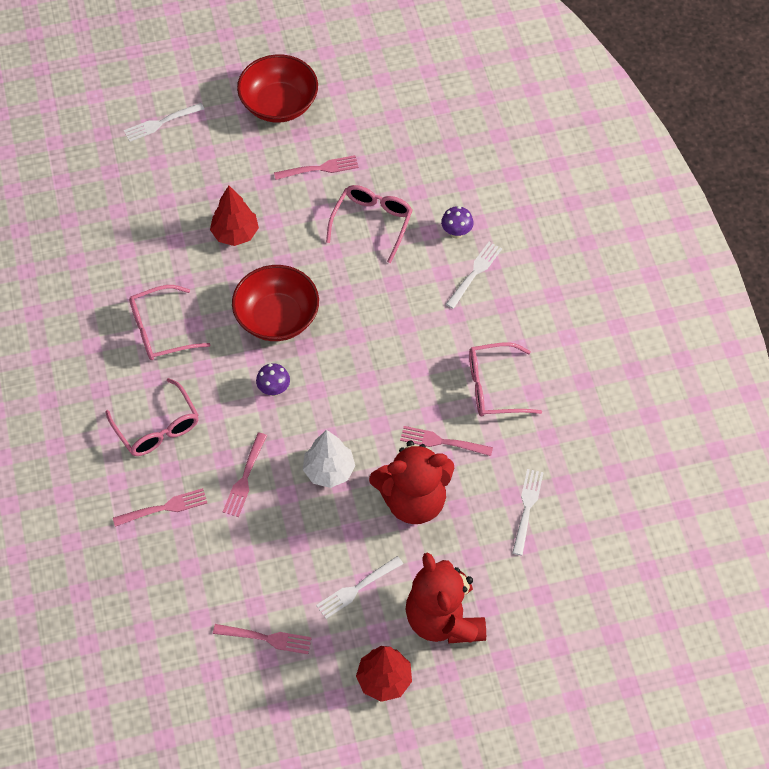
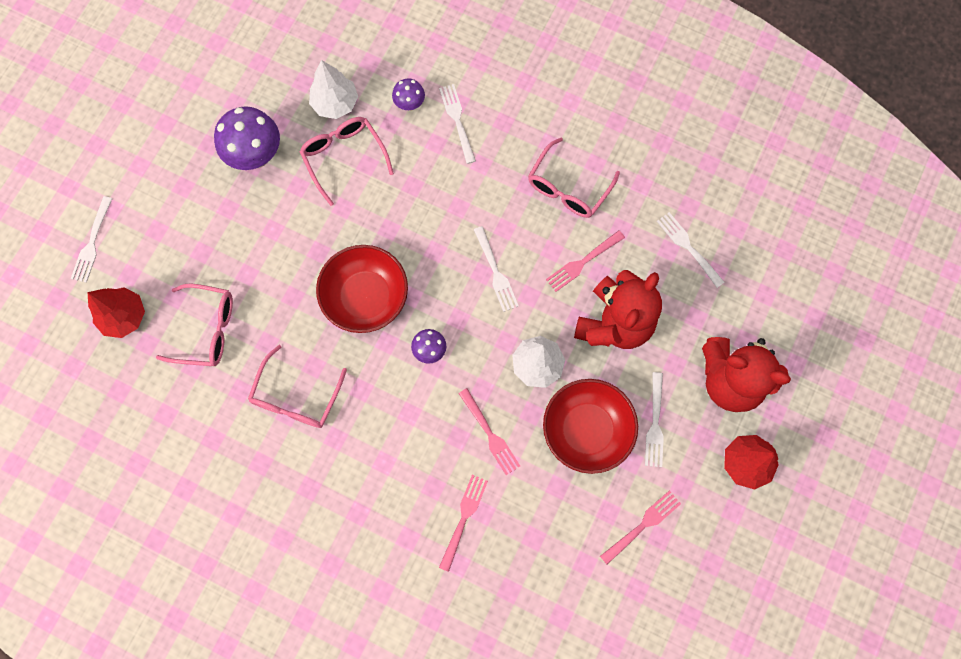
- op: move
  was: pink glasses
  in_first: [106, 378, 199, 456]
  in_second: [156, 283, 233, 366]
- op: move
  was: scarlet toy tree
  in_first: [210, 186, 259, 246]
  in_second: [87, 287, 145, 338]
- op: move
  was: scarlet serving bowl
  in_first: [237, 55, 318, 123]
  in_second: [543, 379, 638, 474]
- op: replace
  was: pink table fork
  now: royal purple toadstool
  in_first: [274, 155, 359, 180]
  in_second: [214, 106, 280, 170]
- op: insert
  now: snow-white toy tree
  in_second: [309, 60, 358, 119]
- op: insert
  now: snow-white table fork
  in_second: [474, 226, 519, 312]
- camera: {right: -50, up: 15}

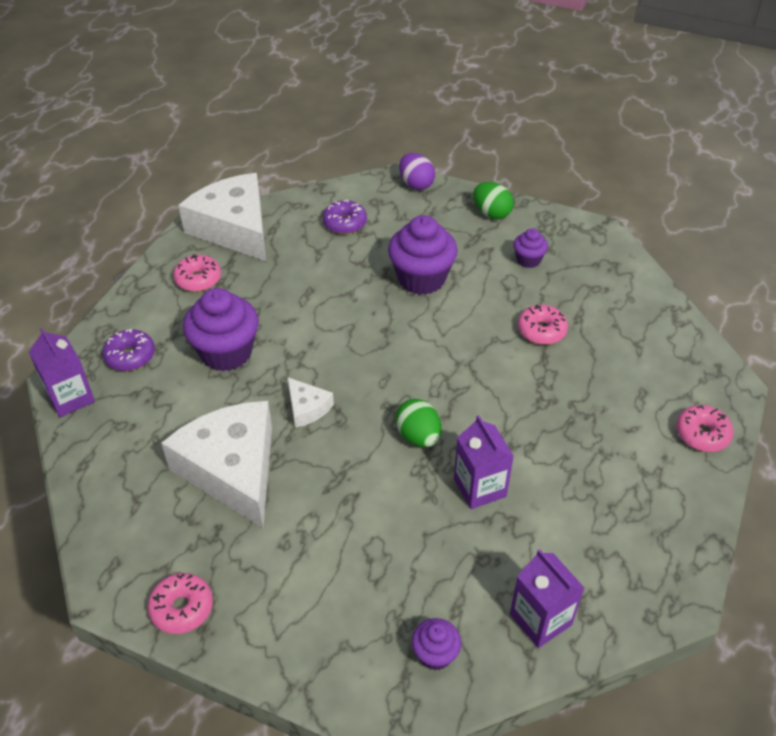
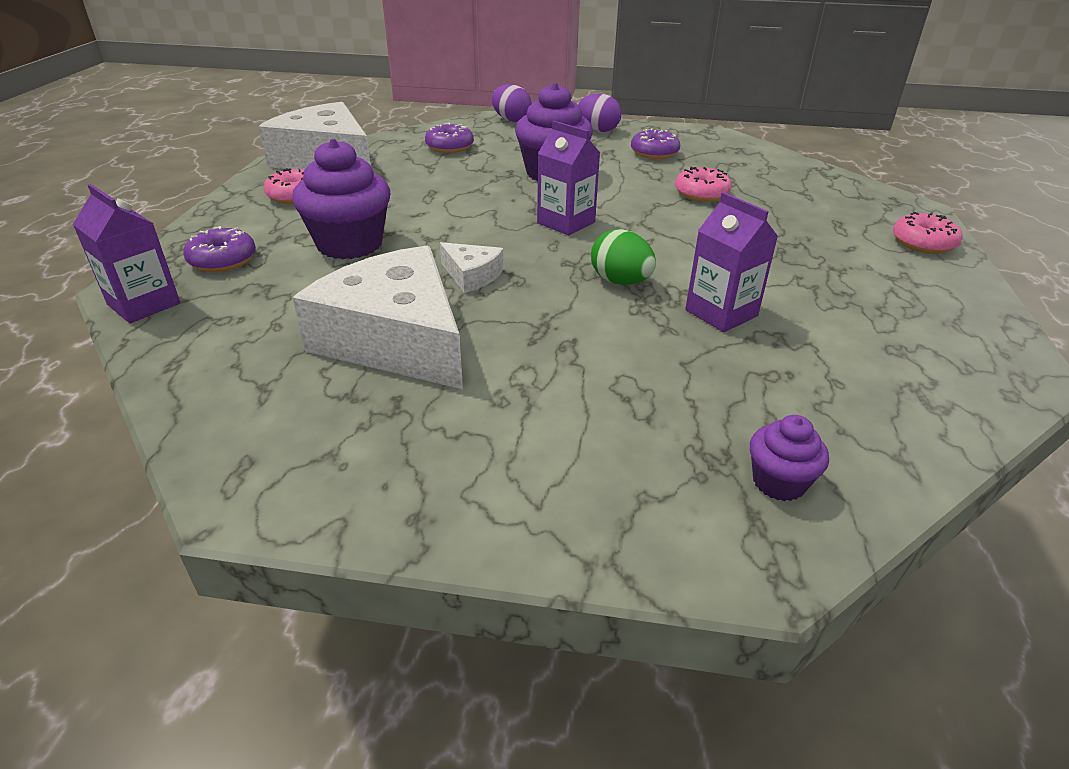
- op: delete
  was: pink donut
  in_first: [148, 573, 213, 634]
- op: recolor
  was: emerald toy egg
  now: royal purple toy egg
  in_first: [473, 182, 514, 219]
  in_second: [578, 94, 621, 132]
- op: move
  was: royal purple milk carton
  in_first: [510, 549, 584, 648]
  in_second: [537, 121, 600, 235]
- op: replace
  was: royal purple fairy cake
  now: royal purple donut
  in_first: [513, 228, 548, 268]
  in_second: [631, 128, 680, 159]
- camera: {right: -15, up: -10}

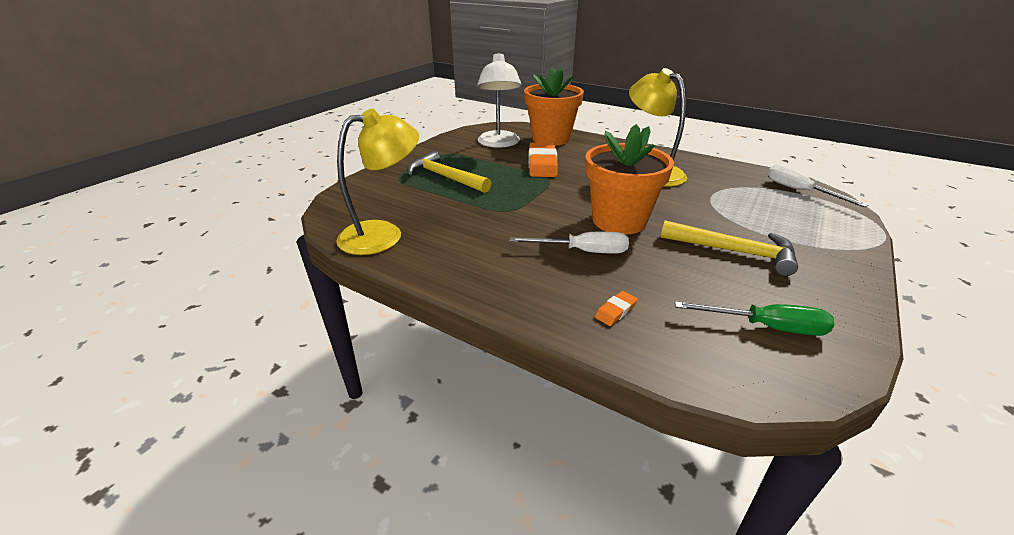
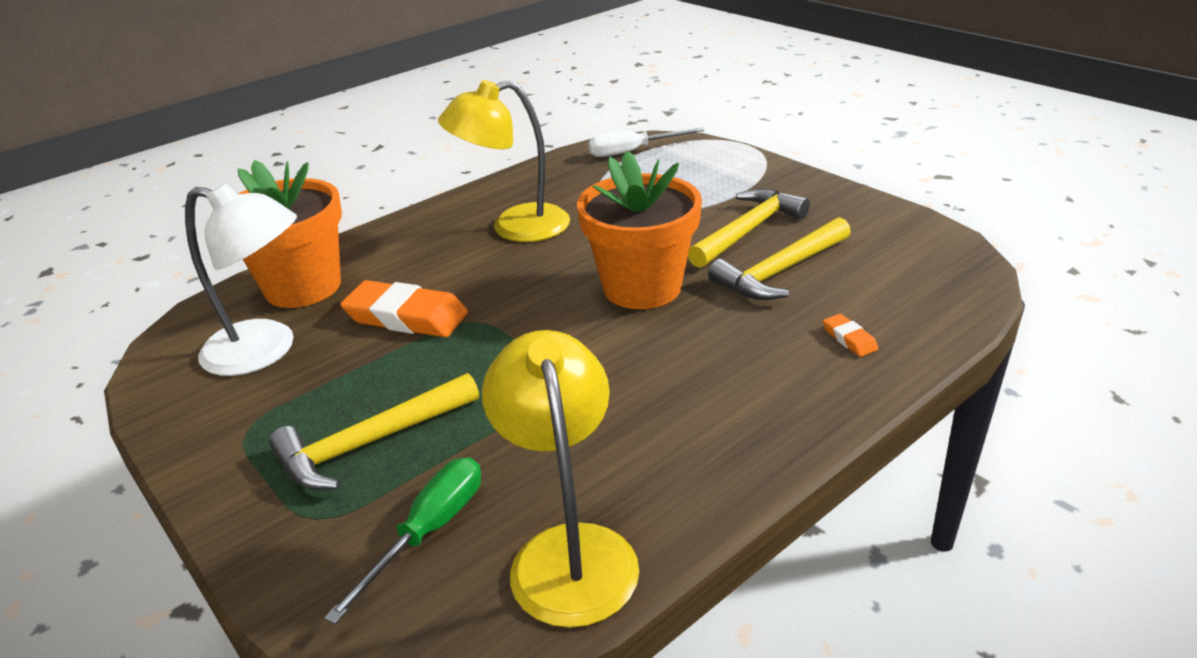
- op: delete
  was: snow-white hand screwdriver
  in_first: [509, 232, 629, 254]
- op: move
  was: emerald hand screwdriver
  in_first: [675, 301, 835, 336]
  in_second: [324, 457, 481, 624]
- op: insert
  now: bright yellow claw hammer
  in_second: [708, 217, 851, 300]
- camera: {right: -70, up: 0}

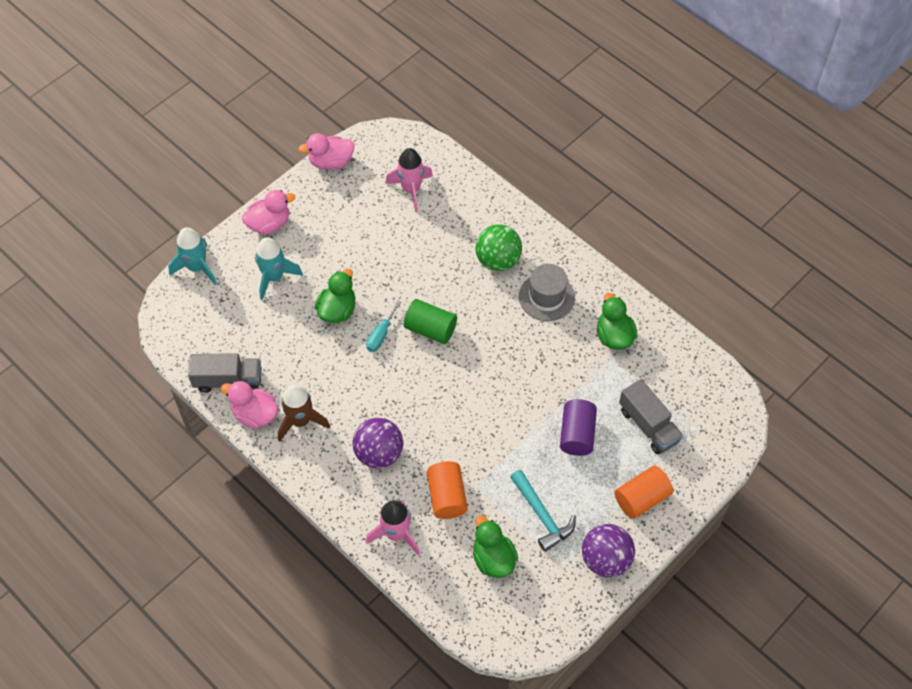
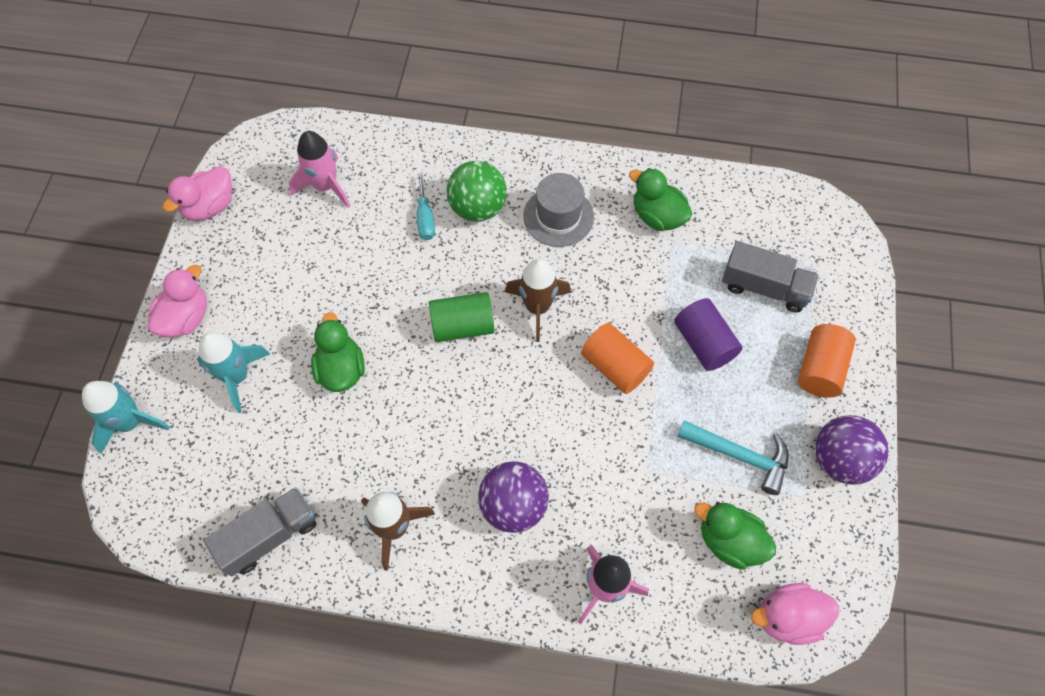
- op: move
  was: pink rubber duck
  in_first: [221, 381, 278, 429]
  in_second: [751, 583, 839, 645]
- op: move
  was: teal hand screwdriver
  in_first: [366, 301, 401, 352]
  in_second: [417, 172, 435, 240]
- op: move
  was: orange cylinder
  in_first: [427, 461, 468, 519]
  in_second: [581, 323, 654, 394]
- op: insert
  now: dark brown toy rocket
  in_second: [505, 259, 571, 342]
- camera: {right: -35, up: 5}

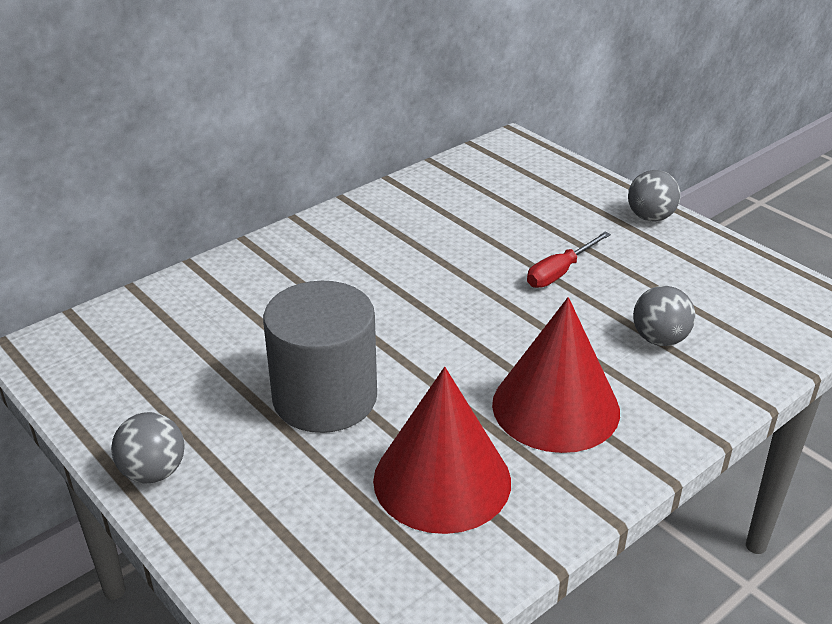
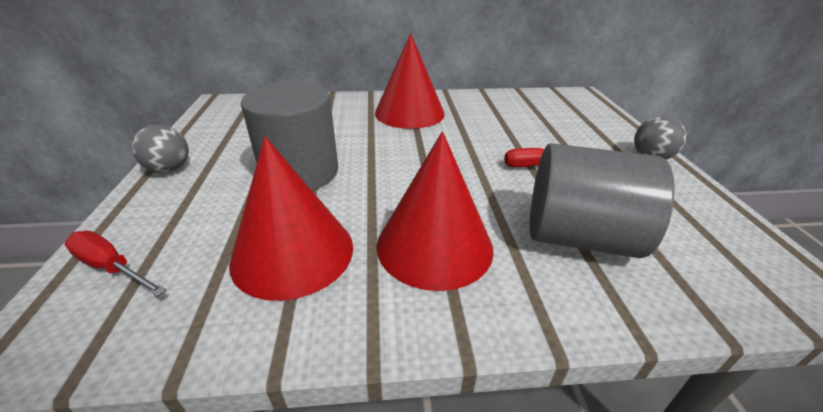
- op: replace
  was: grey play ball
  now: grey cylinder
  in_first: [633, 286, 695, 346]
  in_second: [530, 143, 675, 258]
- op: insert
  now: scarlet hand screwdriver
  in_second: [65, 231, 166, 296]
- op: insert
  now: scarlet solid cone
  in_second: [375, 33, 445, 129]
- camera: {right: 35, up: 0}

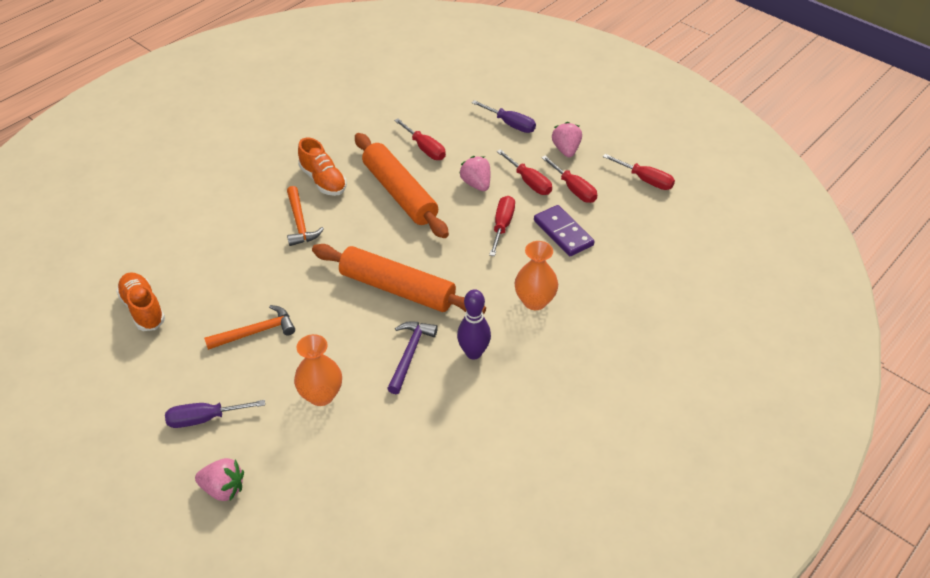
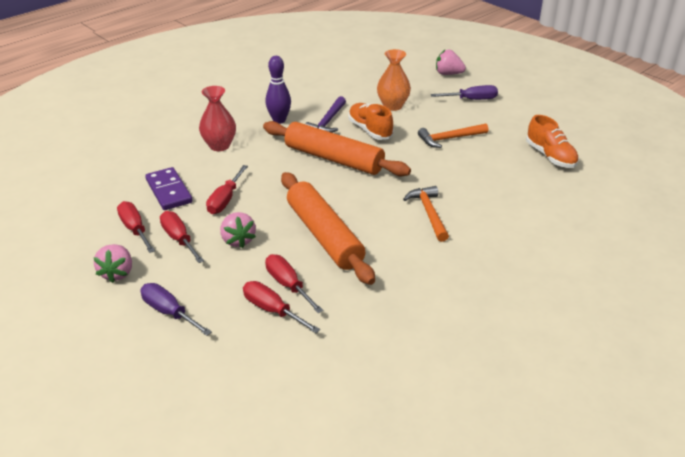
- op: move
  was: orange sneaker
  in_first: [298, 138, 347, 196]
  in_second: [348, 103, 394, 140]
- op: recolor
  was: orange tall vase
  now: scarlet tall vase
  in_first: [514, 241, 558, 310]
  in_second: [199, 86, 236, 151]
- op: move
  was: scarlet hand screwdriver
  in_first: [603, 154, 675, 190]
  in_second: [243, 281, 320, 333]
- camera: {right: -175, up: -10}

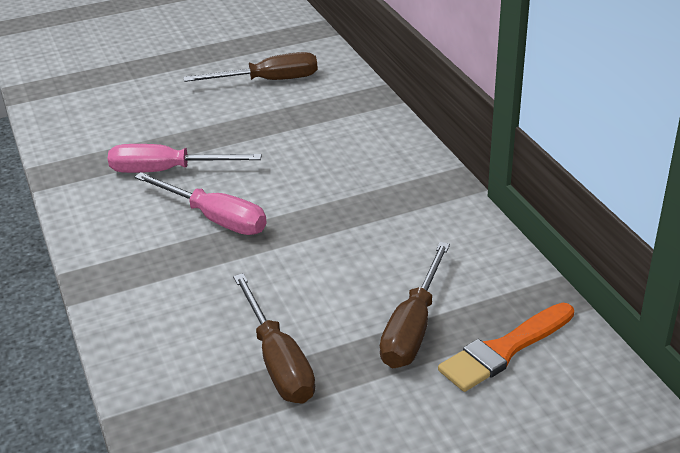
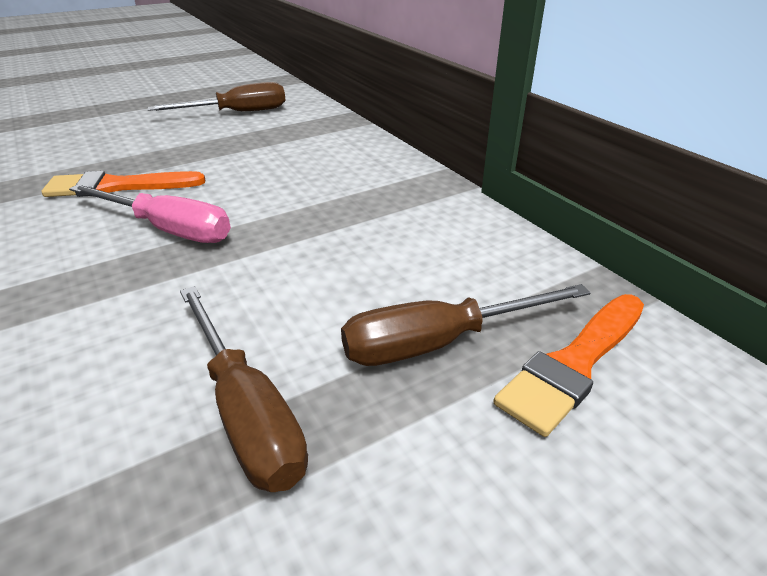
- op: replace
  was: pink hand screwdriver
  now: orange paintbrush
  in_first: [108, 144, 262, 173]
  in_second: [41, 171, 206, 197]
- op: rotate
  was: dark brown hand screwdriver
  in_first: [380, 242, 450, 368]
  in_second: [341, 284, 591, 366]
  clockwise: 60
- camera: {right: -10, up: 0}

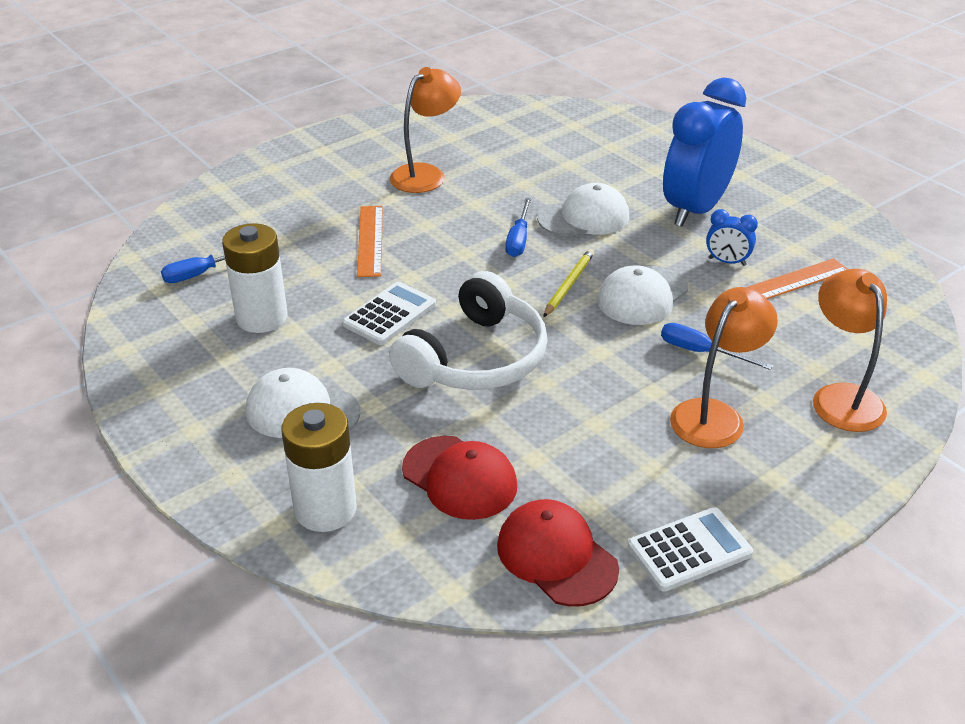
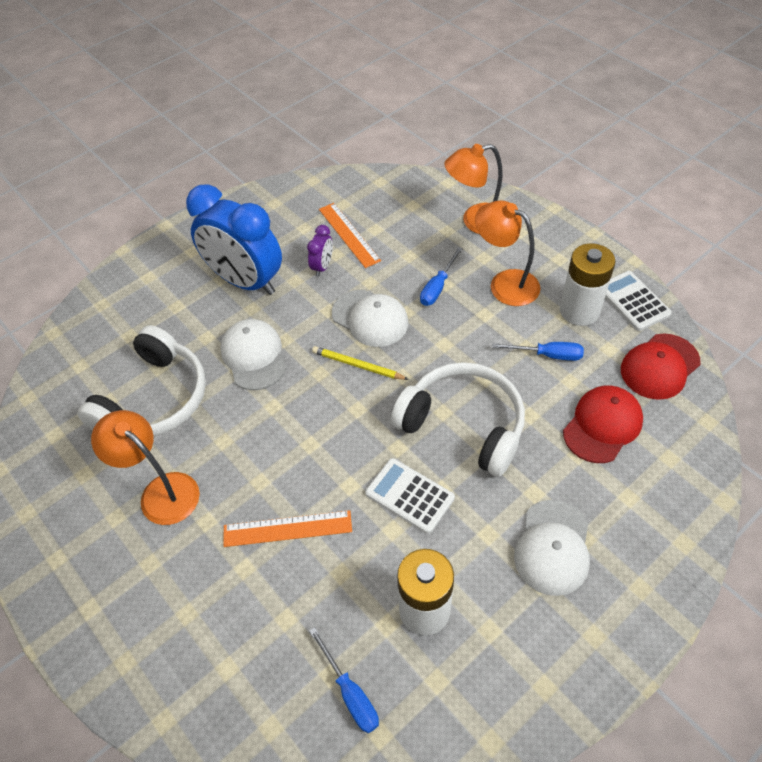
- op: move
  was: snow-white power cell
  in_first: [281, 403, 357, 532]
  in_second: [560, 243, 615, 326]
- op: move
  was: royal blue hand screwdriver
  in_first: [505, 198, 531, 257]
  in_second: [492, 342, 584, 361]
- op: recolor
  was: royal blue alarm clock
  now: royal purple alarm clock
  in_first: [706, 209, 758, 266]
  in_second: [307, 225, 333, 277]
- op: insert
  now: snow-white over-ear headphones
  in_second: [78, 325, 206, 436]
- camera: {right: -90, up: 15}

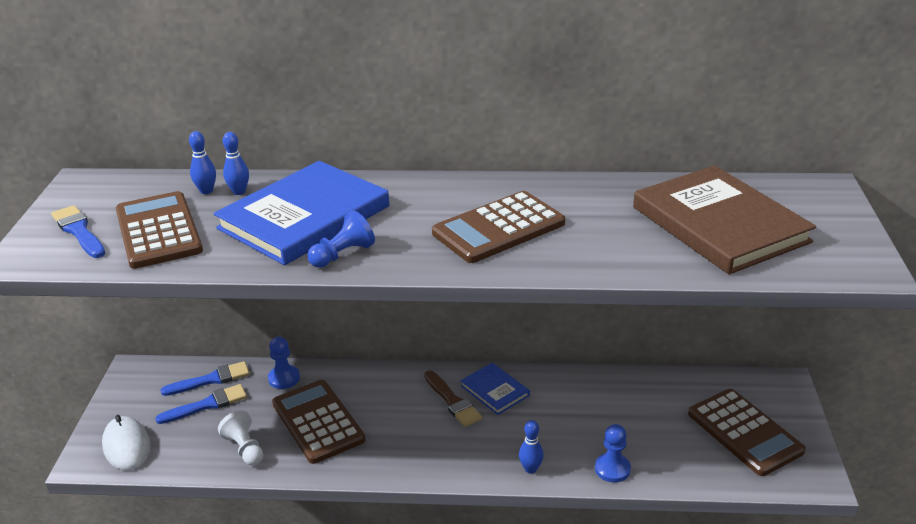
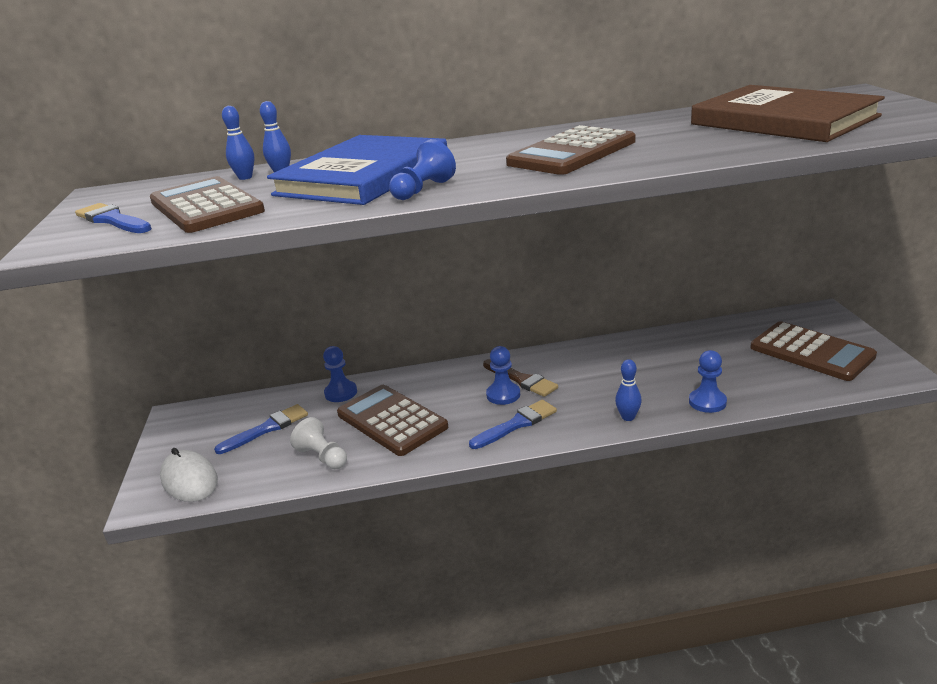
- op: move
  was: royal blue paintbrush
  in_first: [160, 361, 250, 396]
  in_second: [469, 400, 557, 449]
- op: delete
  was: royal blue book
  in_first: [460, 363, 530, 415]
- op: insert
  now: royal blue pawn
  in_second: [486, 346, 520, 405]
- camera: {right: -10, up: -5}

